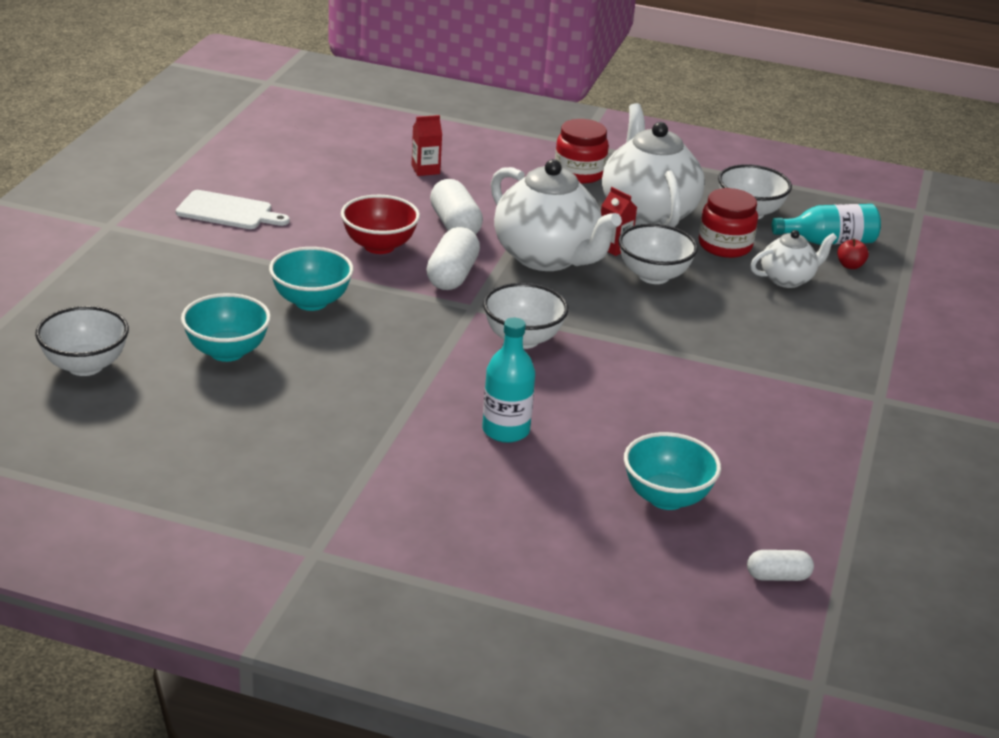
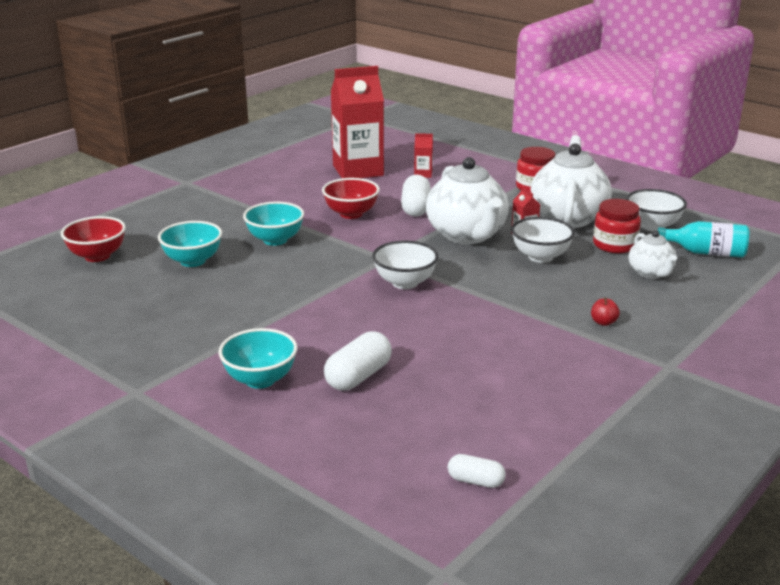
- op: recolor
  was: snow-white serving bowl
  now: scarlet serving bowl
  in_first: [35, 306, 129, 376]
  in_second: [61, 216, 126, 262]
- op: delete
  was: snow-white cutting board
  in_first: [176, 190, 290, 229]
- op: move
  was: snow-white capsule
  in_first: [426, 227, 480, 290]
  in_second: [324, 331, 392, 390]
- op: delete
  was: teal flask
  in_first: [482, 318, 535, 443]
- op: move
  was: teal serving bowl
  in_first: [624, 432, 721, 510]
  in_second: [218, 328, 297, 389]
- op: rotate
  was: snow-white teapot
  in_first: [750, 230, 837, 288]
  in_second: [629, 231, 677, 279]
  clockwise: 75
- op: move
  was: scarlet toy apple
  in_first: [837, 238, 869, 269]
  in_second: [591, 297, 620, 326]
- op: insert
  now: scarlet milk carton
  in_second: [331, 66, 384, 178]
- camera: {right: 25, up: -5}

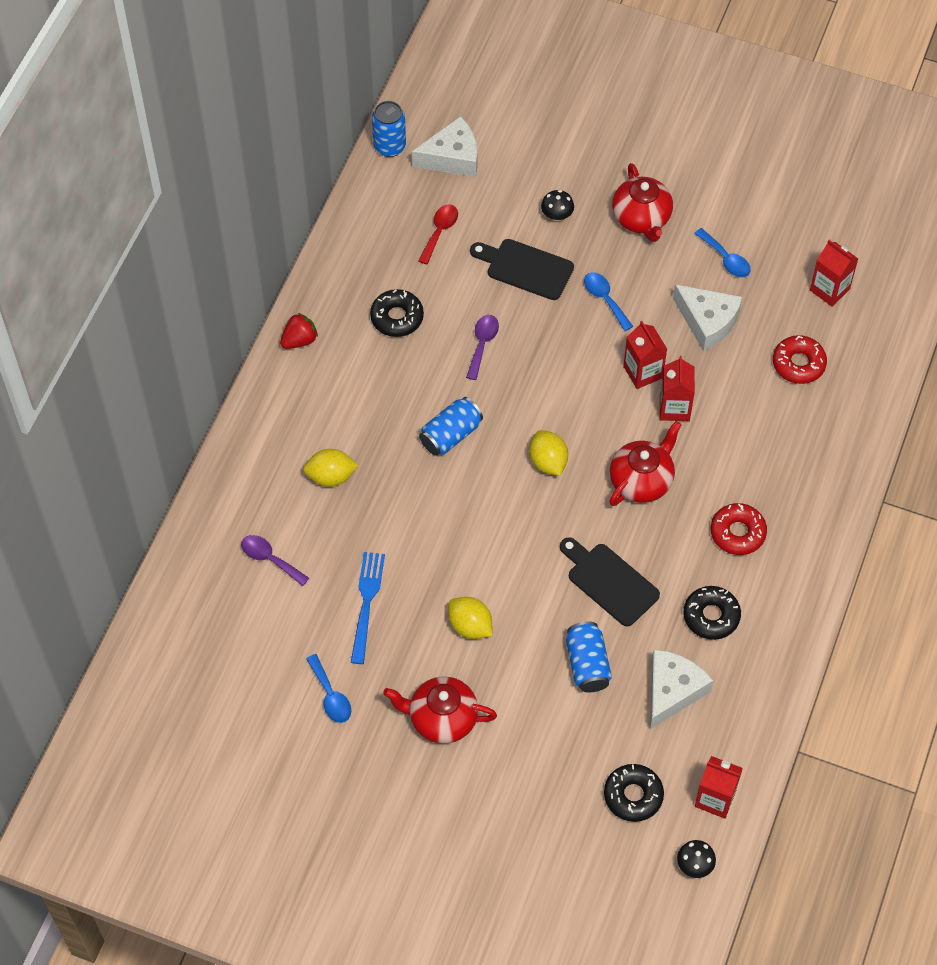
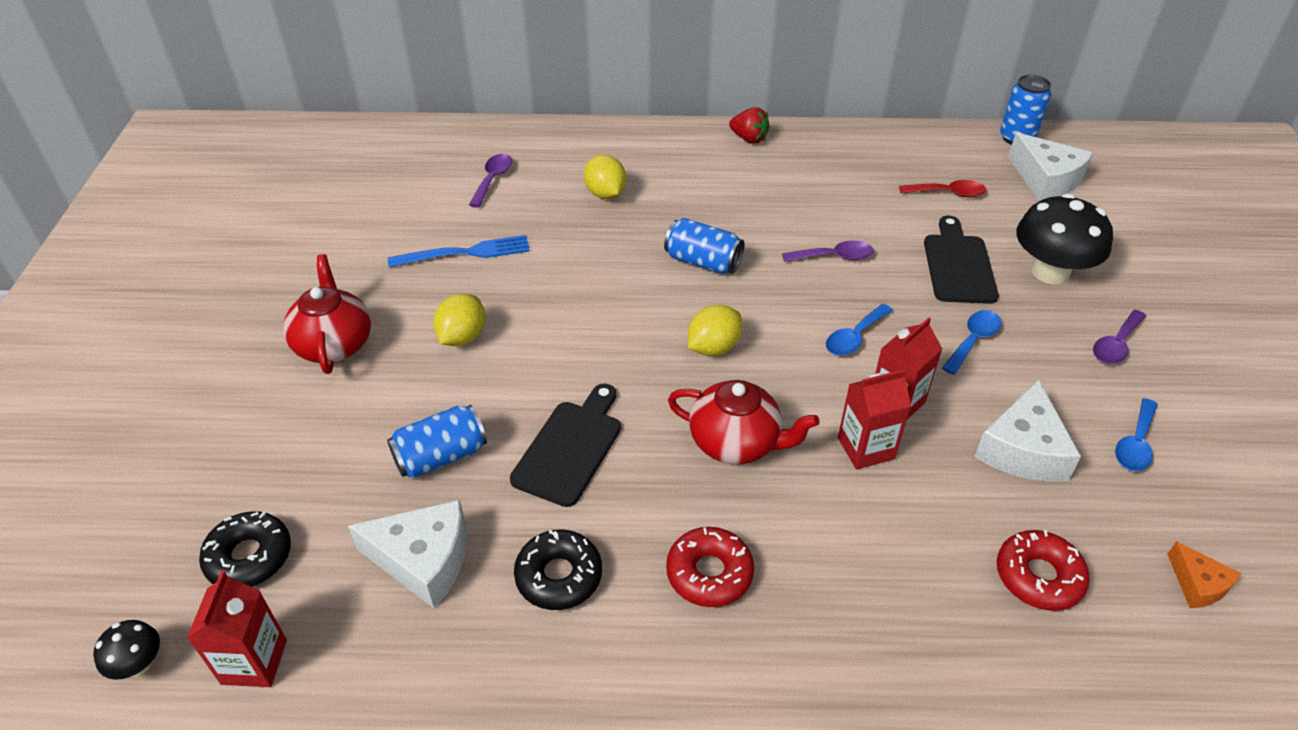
- op: move
  was: royal blue spoon
  in_first: [306, 654, 351, 723]
  in_second: [826, 304, 893, 356]
- op: delete
  was: ebony donut
  in_first: [370, 289, 424, 337]
- op: resize
  was: ebony toadstool
  in_first: [541, 190, 574, 221]
  in_second: [1016, 194, 1113, 285]
  ratio: 2.12
- op: replace
  was: scarlet teapot
  now: royal purple spoon
  in_first: [612, 163, 673, 242]
  in_second: [1093, 310, 1146, 364]
- op: replace
  was: scarlet milk carton
  now: orange piece of cheese
  in_first: [810, 240, 858, 307]
  in_second: [1167, 541, 1241, 608]
- camera: {right: 70, up: -15}

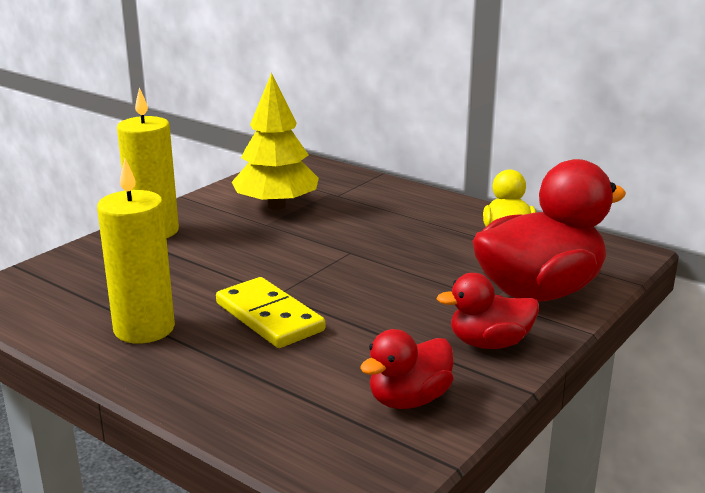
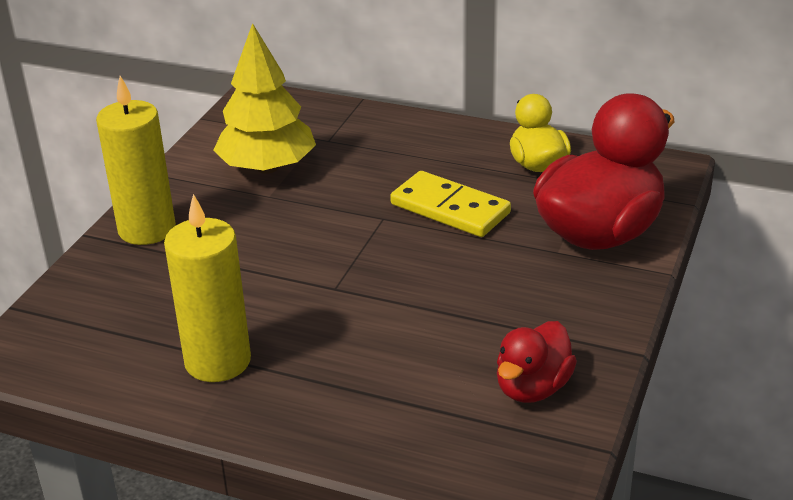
- op: move
  was: bright yellow domino tile
  in_first: [216, 277, 325, 348]
  in_second: [390, 171, 511, 237]
- op: delete
  was: scarlet rubber duck
  in_first: [437, 273, 539, 349]
- camera: {right: -15, up: 10}

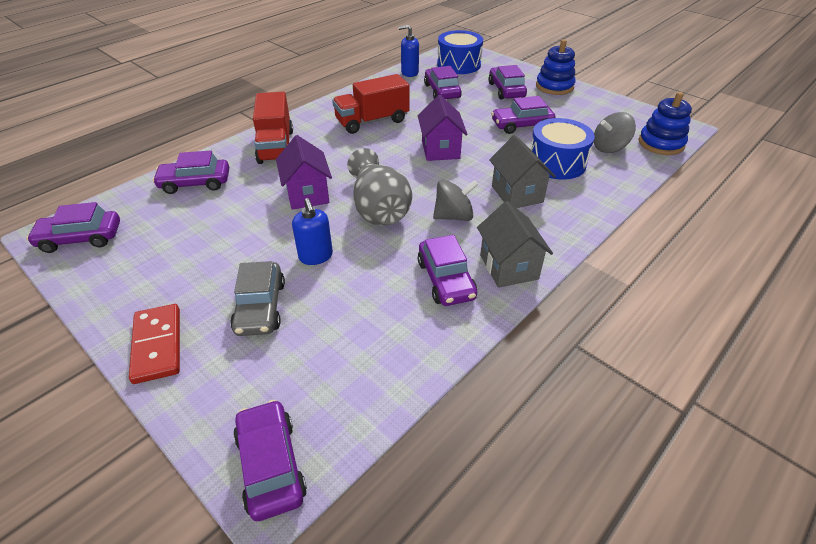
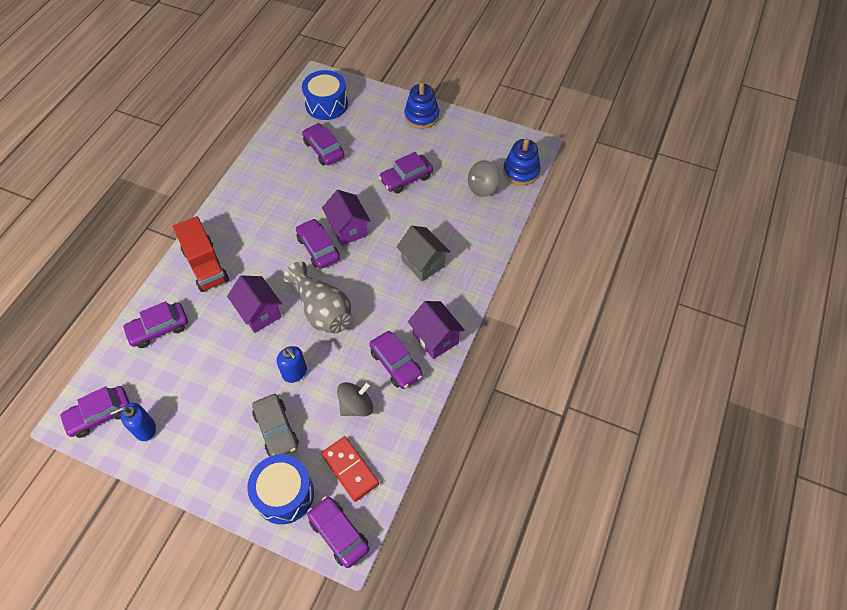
- op: move
  was: scarlet domino tile
  in_first: [129, 304, 180, 384]
  in_second: [321, 436, 379, 502]
- op: delete
  was: scarlet lorry
  in_first: [332, 74, 410, 134]
- op: move
  was: royal blue soap pump
  in_first: [399, 25, 419, 77]
  in_second: [110, 403, 156, 441]
- op: move
  was: grey whirligig
  in_first: [433, 180, 478, 221]
  in_second: [337, 382, 373, 416]
- op: recolor
  was: grey house
  now: royal purple house
  in_first: [477, 201, 553, 288]
  in_second: [408, 301, 465, 359]
- op: move
  was: royal purple toy car
  in_first: [488, 65, 527, 99]
  in_second: [296, 218, 340, 269]
- op: move
  was: royal blue toy drum
  in_first: [530, 118, 595, 180]
  in_second: [247, 454, 314, 524]
- camera: {right: -20, up: 15}

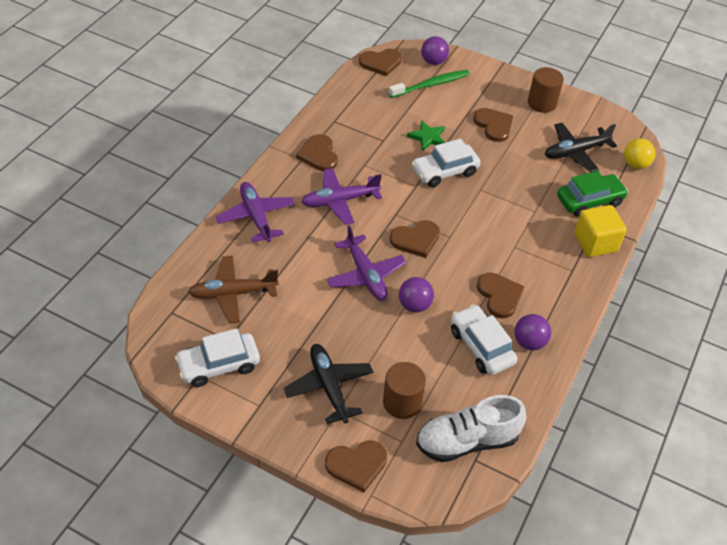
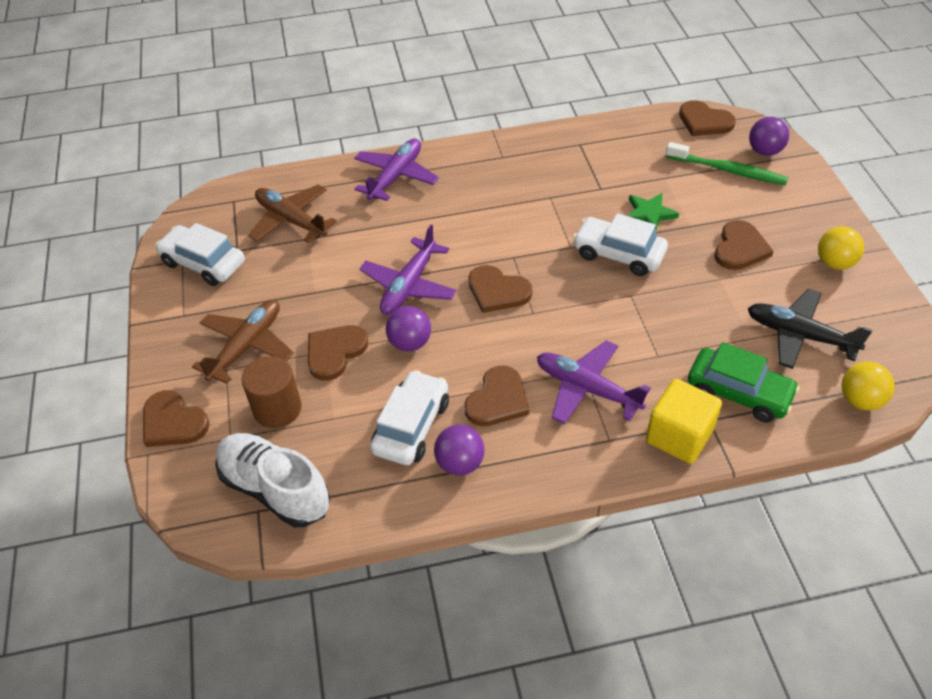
- op: recolor
  was: ebony aeroplane
  now: dark brown aeroplane
  in_first: [284, 344, 373, 424]
  in_second: [192, 300, 294, 384]
- op: move
  was: dark brown heart
  in_first: [296, 134, 338, 171]
  in_second: [308, 325, 368, 381]
- op: move
  was: royal purple aeroplane
  in_first: [301, 168, 382, 225]
  in_second: [537, 340, 651, 424]
- op: replace
  was: dark brown cylinder
  now: bright yellow play ball
  in_first: [528, 67, 564, 113]
  in_second: [818, 226, 864, 270]
- camera: {right: 55, up: 0}

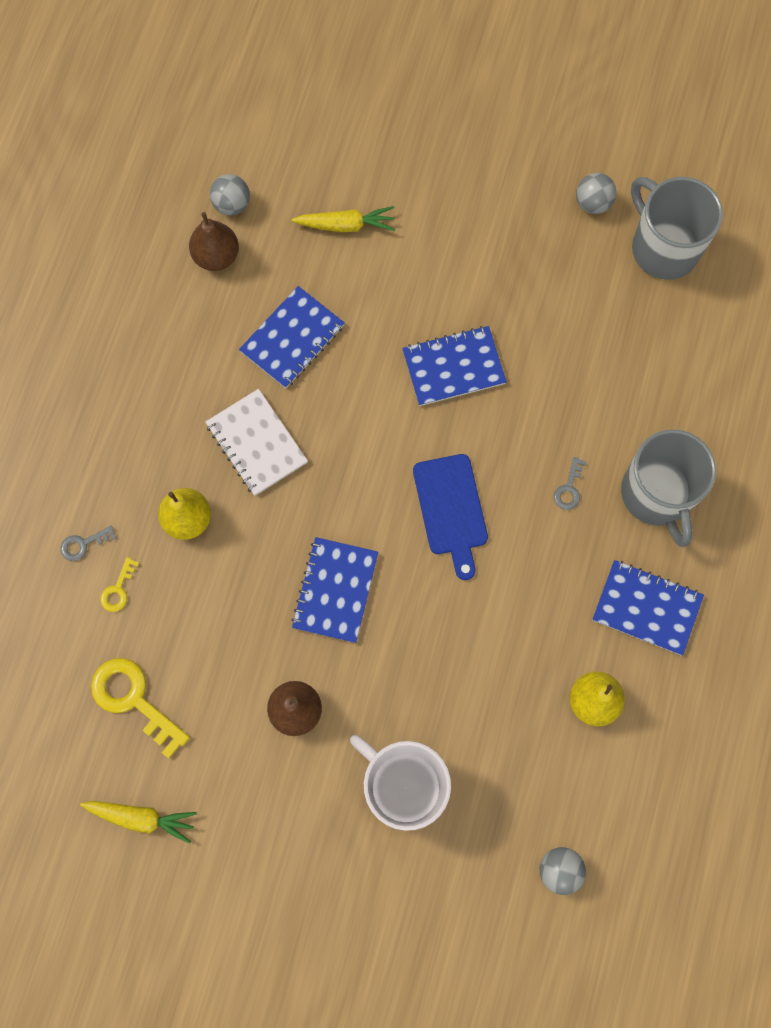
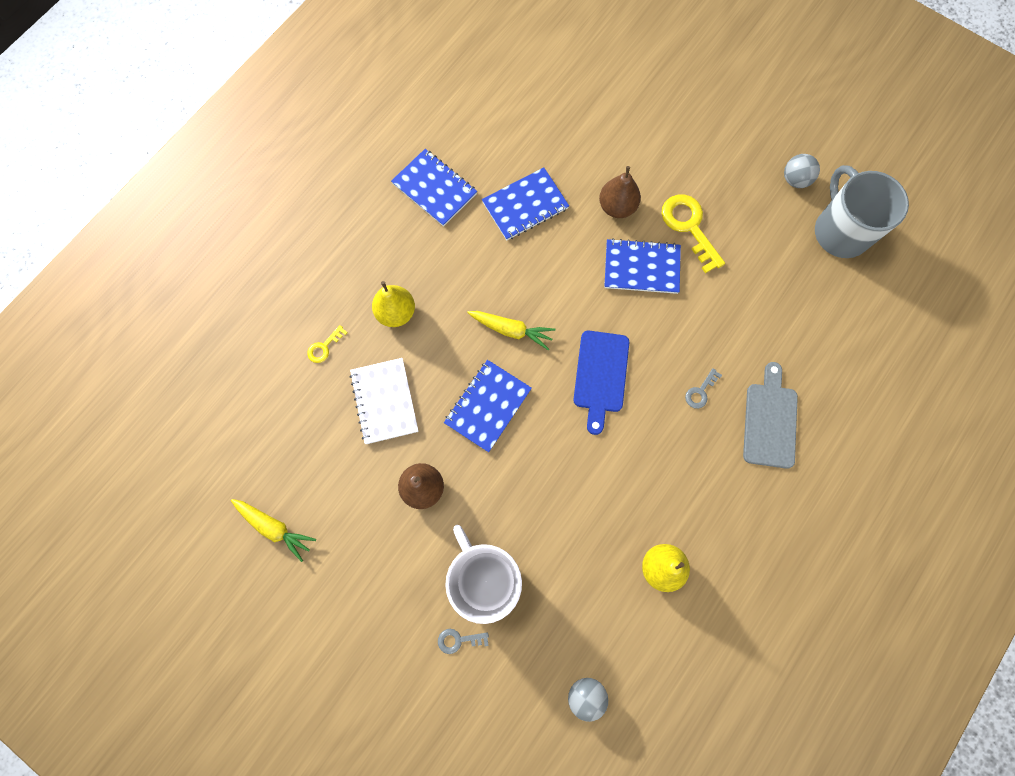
- op: move
  was: grey latchkey
  in_first: [60, 526, 116, 561]
  in_second: [438, 629, 489, 654]
- op: move
  was: bright yellow latchkey
  in_first: [91, 658, 190, 758]
  in_second: [662, 194, 725, 274]
- op: move
  was: dark brown pear
  in_first: [189, 212, 239, 271]
  in_second: [599, 166, 641, 218]
- op: move
  was: snow-white exercise book
  in_first: [205, 389, 308, 496]
  in_second: [350, 358, 418, 444]
- op: delete
  was: grey play ball
  in_first: [210, 174, 250, 216]
- op: move
  was: bright yellow root vegetable
  in_first: [292, 206, 395, 232]
  in_second: [467, 311, 556, 350]
- op: move
  was: royal blue exercise book
  in_first: [592, 560, 704, 655]
  in_second: [391, 149, 477, 227]
- op: replace
  was: grey coffee mug
  now: grey cutting board
  in_first: [621, 429, 716, 547]
  in_second: [743, 362, 798, 469]
- camera: {right: 20, up: 0}

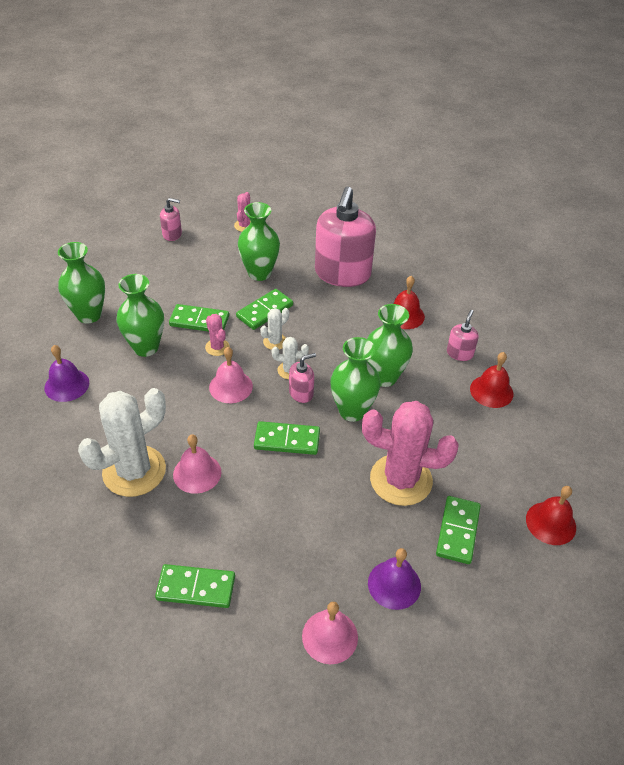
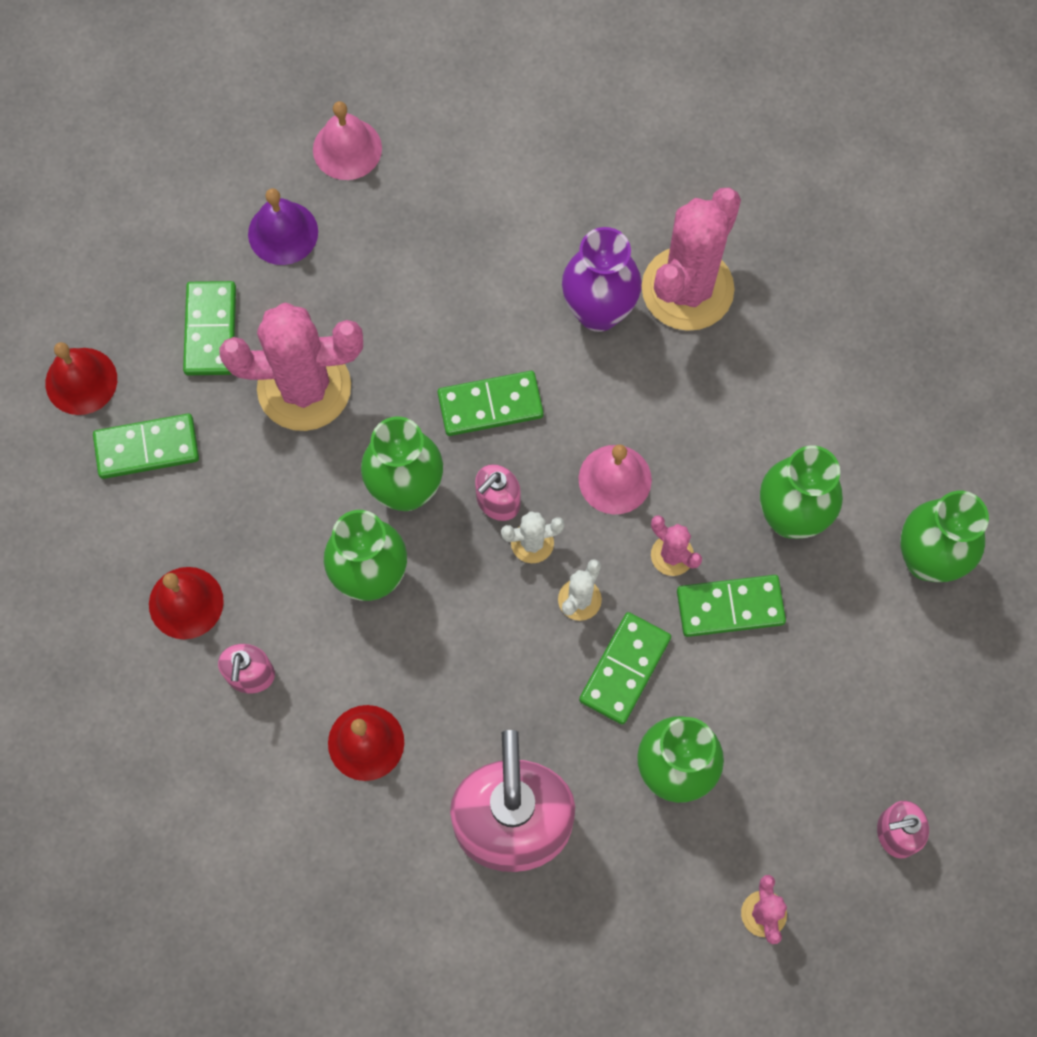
- op: delete
  was: royal purple hand bell
  in_first: [44, 345, 89, 402]
- op: recolor
  was: snow-white prickly plant
  now: pink prickly plant
  in_first: [78, 388, 166, 497]
  in_second: [642, 188, 741, 331]
- op: move
  was: emerald domino tile
  in_first: [155, 564, 235, 608]
  in_second: [93, 413, 199, 479]
- op: replace
  was: pink hand bell
  now: royal purple tall vase
  in_first: [173, 434, 221, 494]
  in_second: [562, 227, 642, 332]
- camera: {right: 165, up: 25}

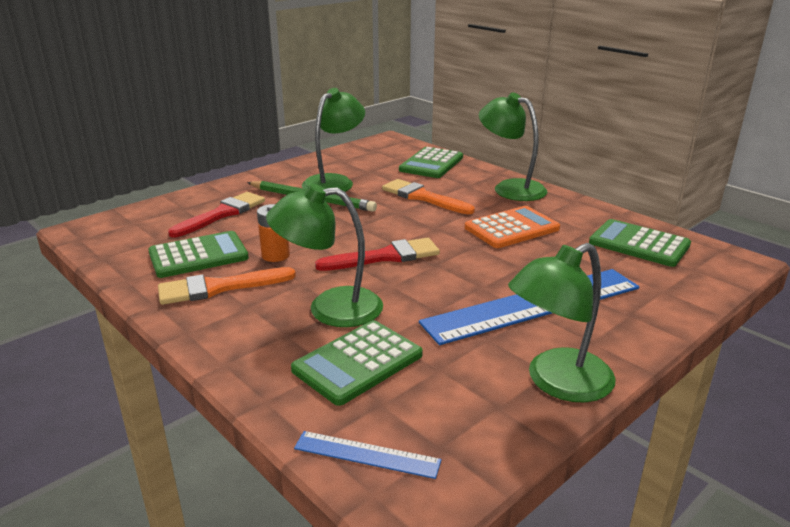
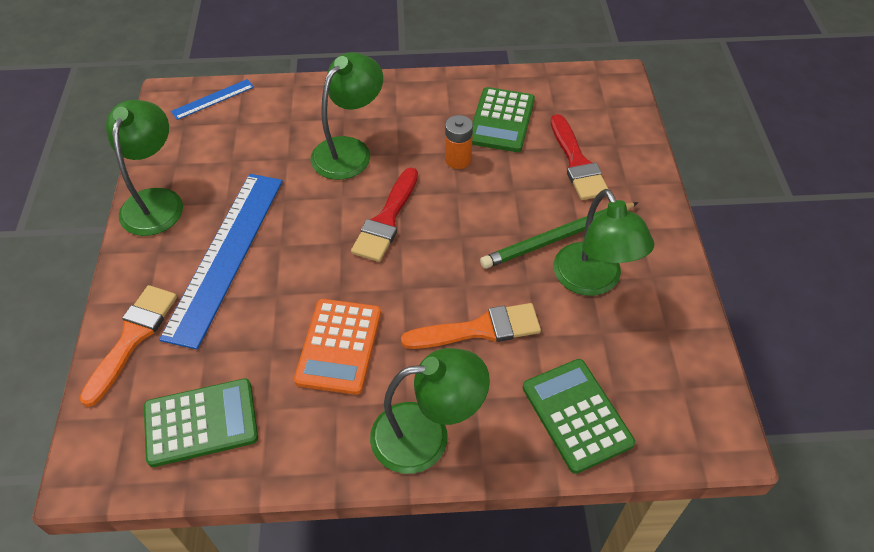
- op: move
  was: orange paintbrush
  in_first: [158, 267, 296, 305]
  in_second: [79, 285, 177, 407]
- op: delete
  was: emerald pocket calculator
  in_first: [291, 320, 423, 406]
- camera: {right: 130, up: 25}

